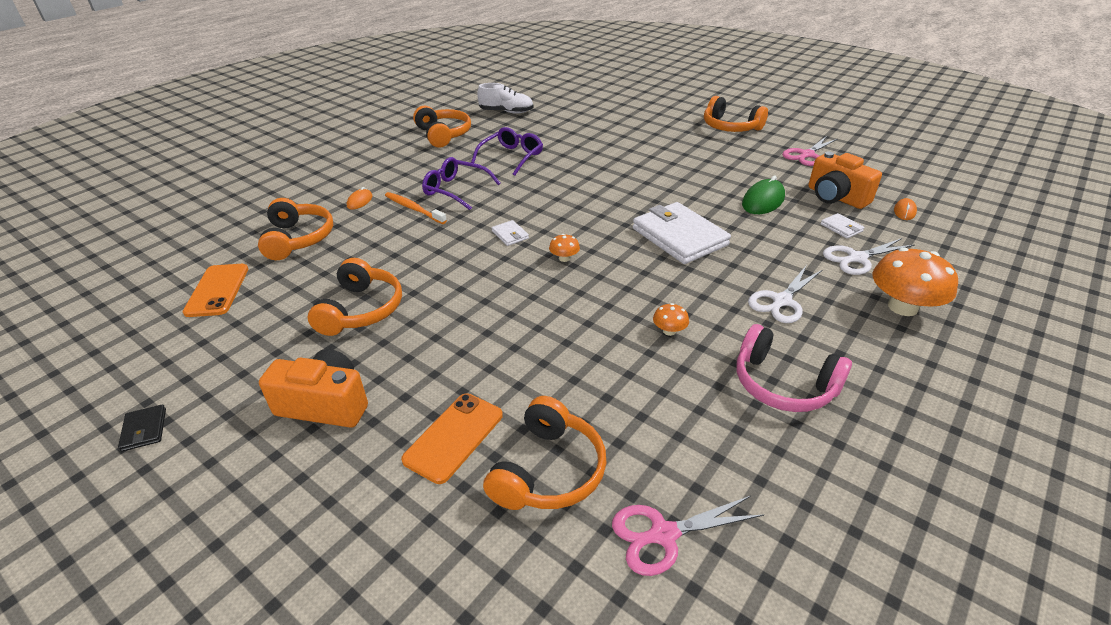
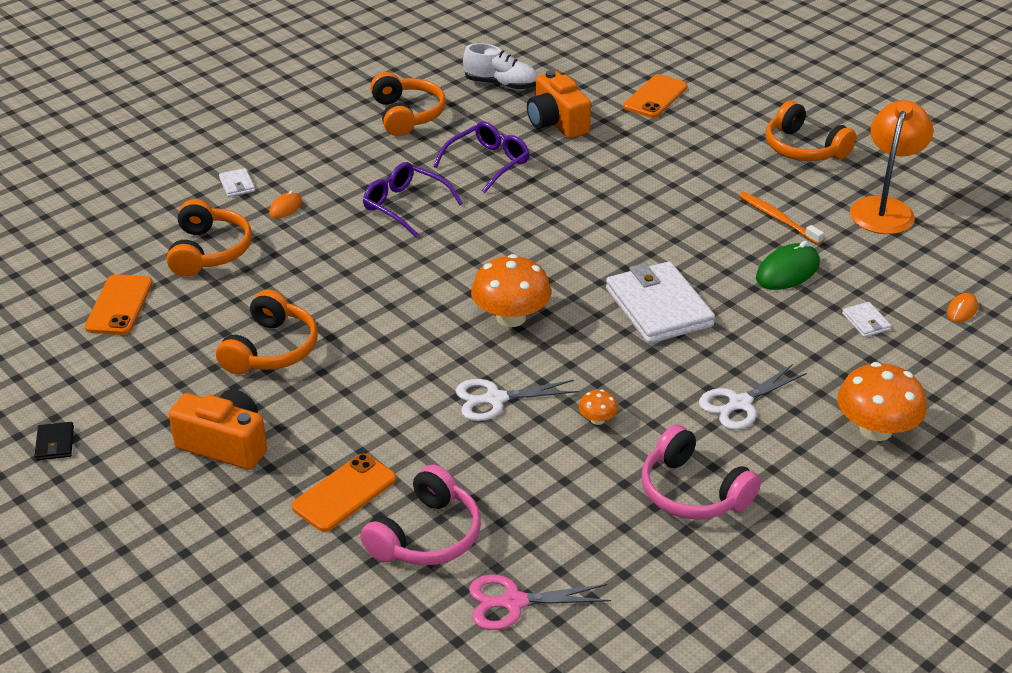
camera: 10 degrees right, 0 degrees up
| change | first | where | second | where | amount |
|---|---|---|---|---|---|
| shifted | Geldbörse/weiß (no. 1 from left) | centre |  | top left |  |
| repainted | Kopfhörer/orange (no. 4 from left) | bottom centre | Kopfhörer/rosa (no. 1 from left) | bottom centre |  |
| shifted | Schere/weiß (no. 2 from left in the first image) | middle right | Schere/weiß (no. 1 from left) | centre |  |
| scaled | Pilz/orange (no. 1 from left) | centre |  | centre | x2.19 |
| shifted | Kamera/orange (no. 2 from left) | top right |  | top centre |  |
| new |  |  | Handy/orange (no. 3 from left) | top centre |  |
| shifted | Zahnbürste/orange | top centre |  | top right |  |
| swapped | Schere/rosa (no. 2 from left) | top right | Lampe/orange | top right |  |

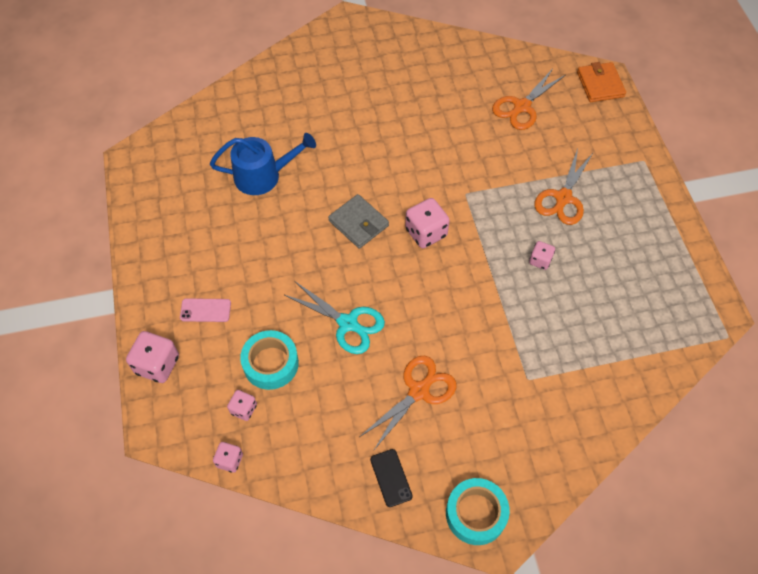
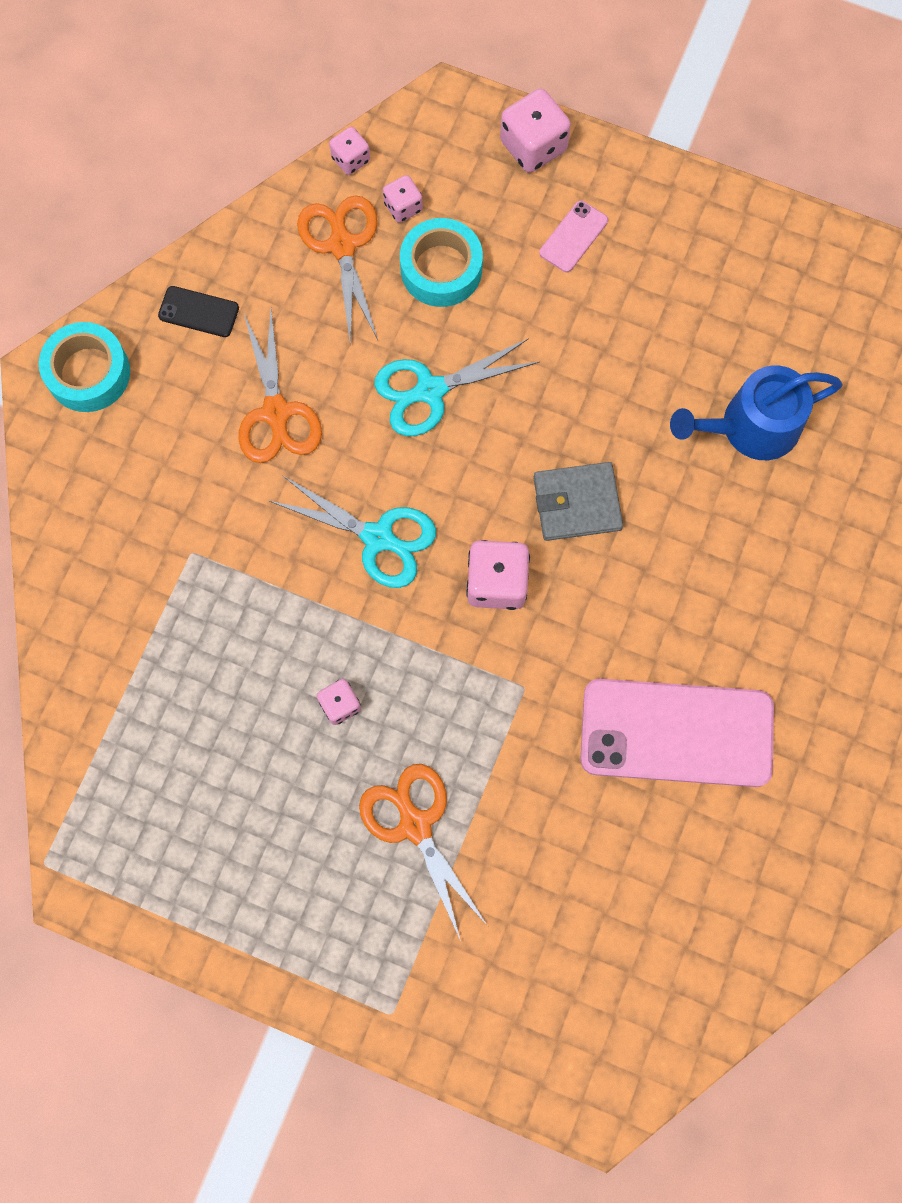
camera: 125 degrees right, 15 degrees up
| change | first | where | second | where | amount |
|---|---|---|---|---|---|
| new |  |  | Schere/türkis (no. 1 from left) | centre |  |
| shifted | Schere/orange (no. 2 from left) | top right |  | top centre |  |
| new |  |  | Handy/rosa (no. 2 from left) | middle right |  |
| rotated | Gießkanne/blau | top centre |  | middle right | 45 degrees clockwise |
| gone | Geldbörse/orange | top right |  |  |  |

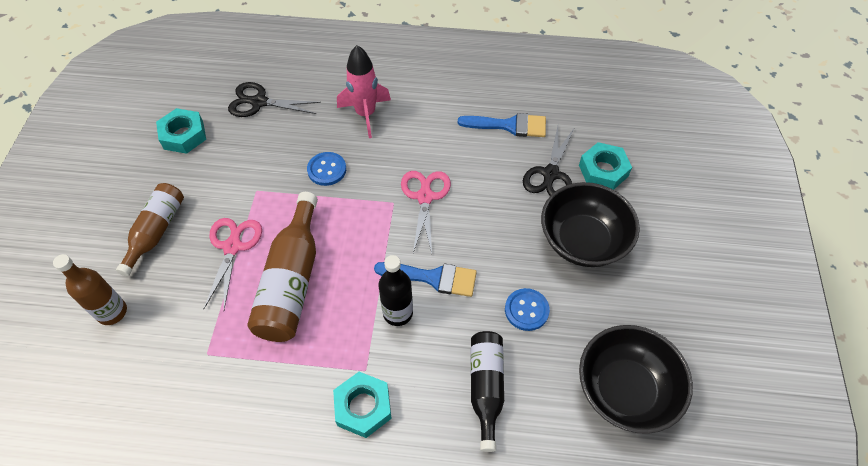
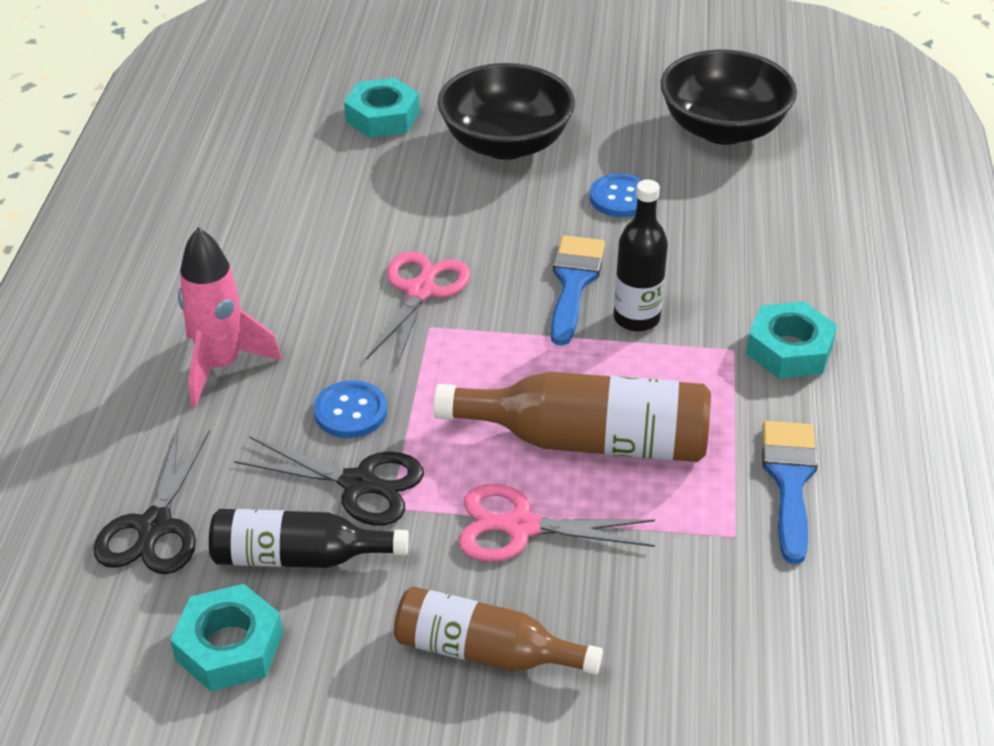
camera: 90 degrees left, 15 degrees down
| change | first | where | second | where | amount |
|---|---|---|---|---|---|
| shifted | Flasche/schwarz (no. 2 from left in the first image) | bottom centre | Flasche/schwarz (no. 1 from left) | bottom left |  |
| shifted | Schere/schwarz (no. 2 from left) | centre |  | middle left |  |
| rotated | Schere/rosa (no. 2 from left in the first image) | centre | Schere/rosa (no. 1 from left) | centre | 105 degrees clockwise |
| shifted | Pinsel/blau (no. 2 from left) | top centre |  | middle right |  |
| gone | Flasche/braun (no. 1 from left) | middle left |  |  |  |

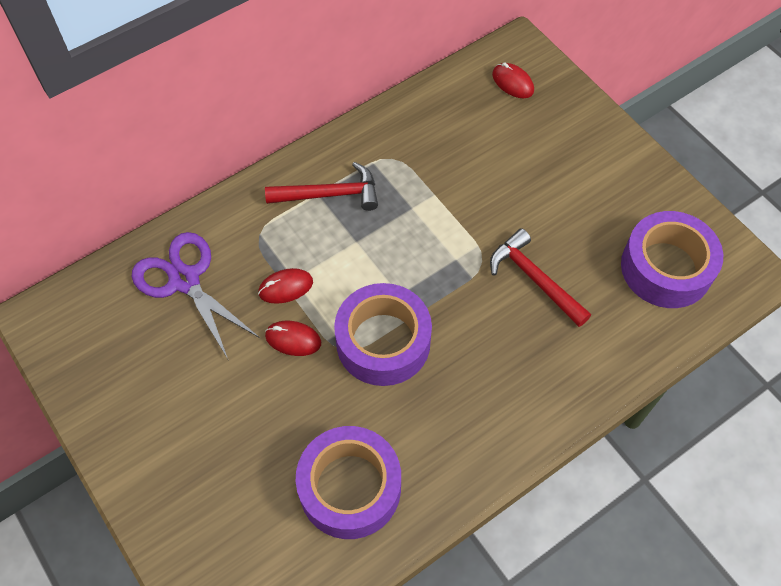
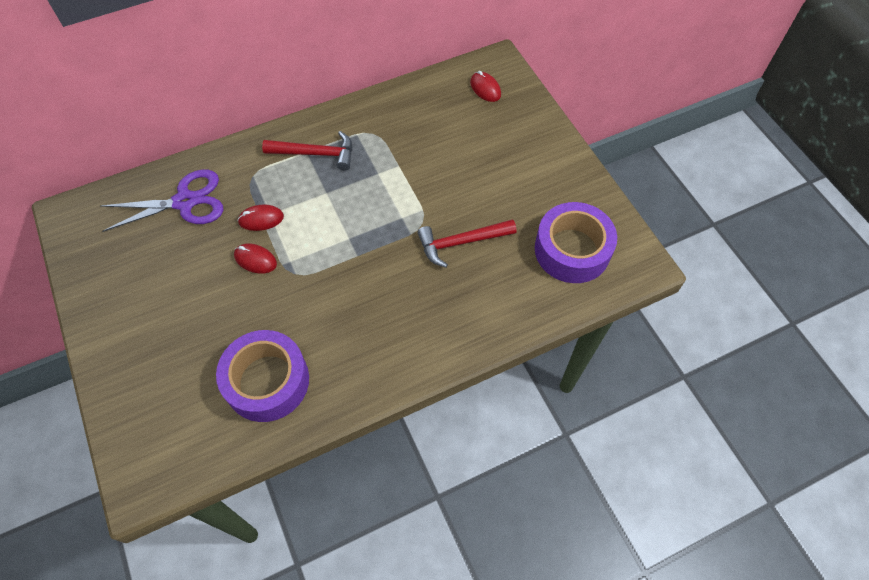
camera: 10 degrees right, 0 degrees up
| change | first | where | second | where | amount |
|---|---|---|---|---|---|
| rotated | Schere/lila | middle left |  | middle left | 105 degrees clockwise |
| rotated | Hammer/rot (no. 2 from left) | middle right |  | centre | 75 degrees counterclockwise |
| gone | Klebeband/lila (no. 2 from left) | centre |  |  |  |

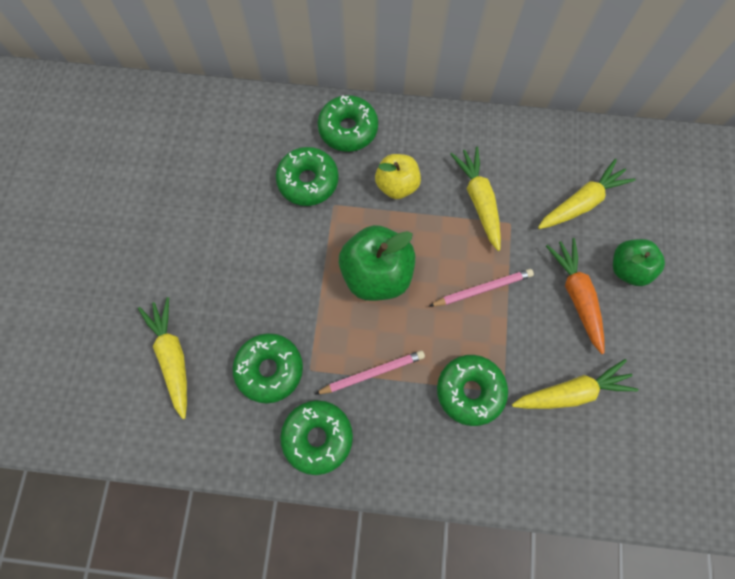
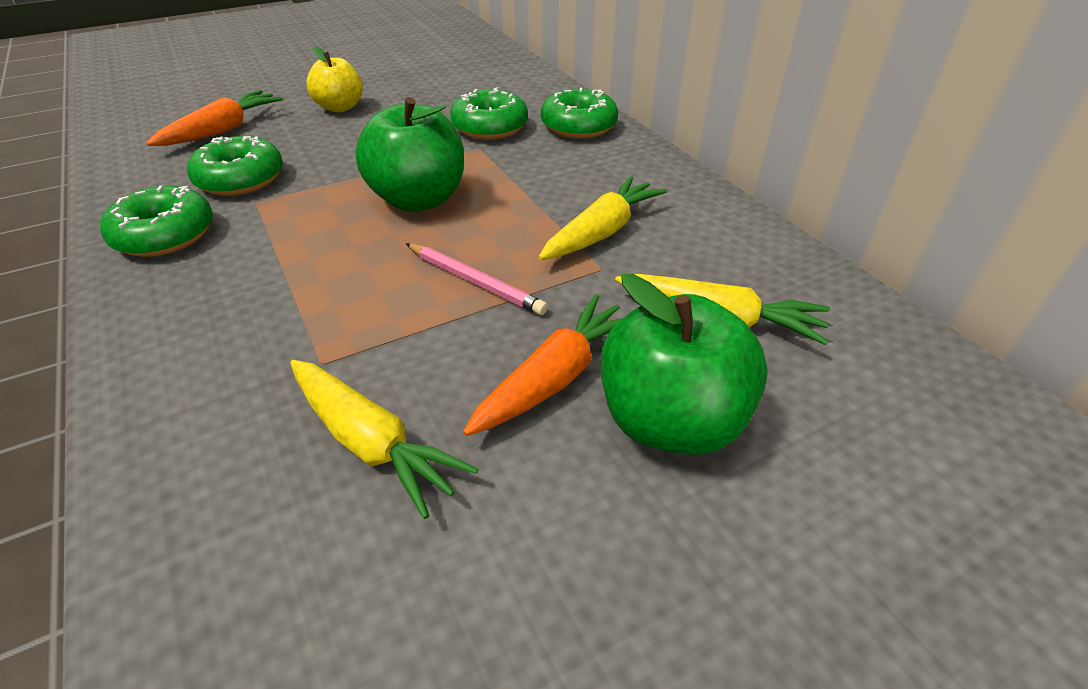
camera: 55 degrees right, 30 degrees down
| change | first | where | second | where | amount |
|---|---|---|---|---|---|
| repainted | Karotte/gelb (no. 1 from left) | middle left | Karotte/orange (no. 1 from left) | top left |  |
| shifted | Apfel/gelb | top centre |  | top left |  |
| scaled | Apfel/grün (no. 2 from left) | middle right |  | centre | x1.56 |
| gone | Bleistift/rosa (no. 1 from left) | centre |  |  |  |
| gone | Donut/grün (no. 5 from left) | bottom centre |  |  |  |

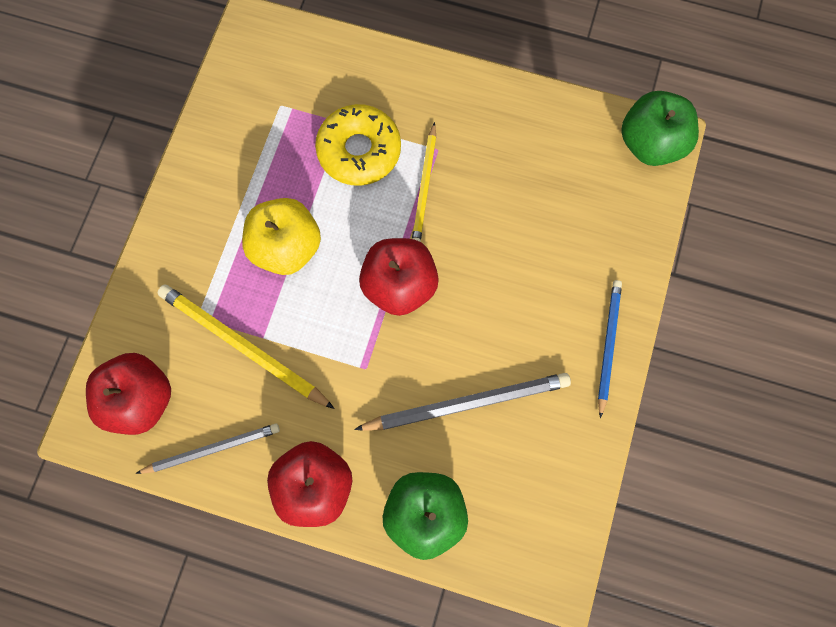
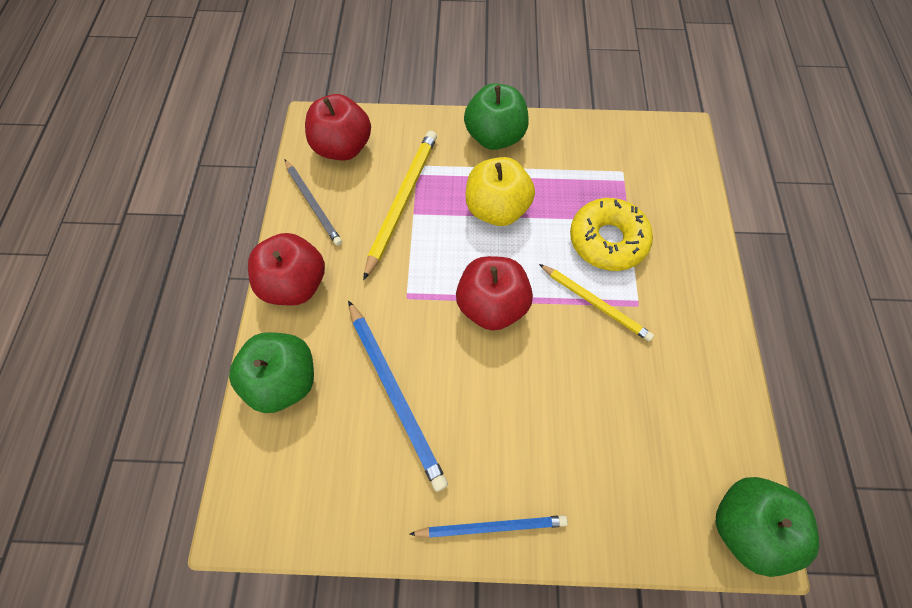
camera: 75 degrees right, 10 degrees down
| change | first | where | second | where | amount |
|---|---|---|---|---|---|
| repainted | Bleistift/grau (no. 2 from left) | centre | Bleistift/blau (no. 1 from left) | centre |  |
| new |  |  | Apfel/grün (no. 2 from left) | top centre |  |
| rotated | Bleistift/gelb (no. 2 from left) | top centre |  | centre | 135 degrees counterclockwise |

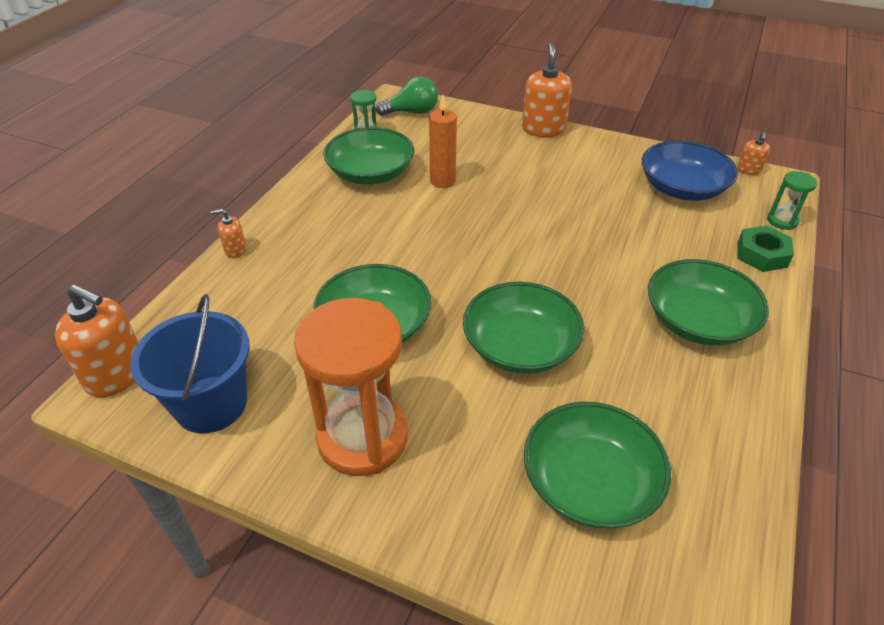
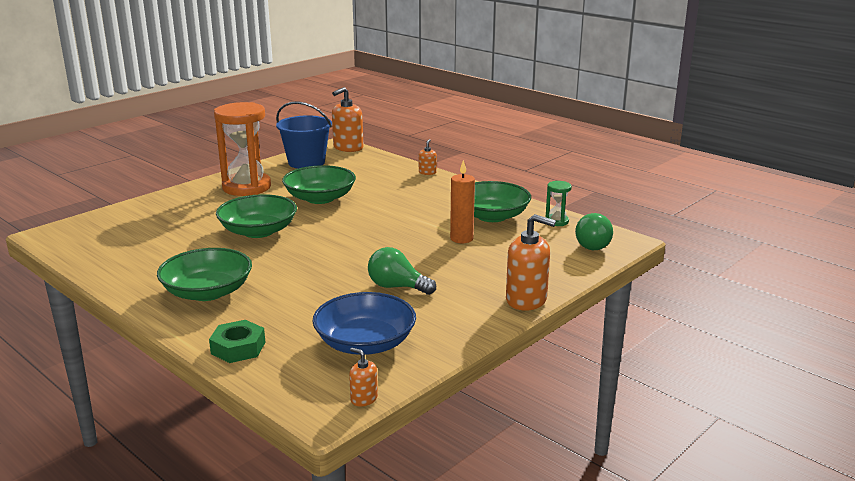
camera: 110 degrees right, 20 degrees down
| change | first | where | second | where | amount |
|---|---|---|---|---|---|
| new |  |  | Glühbirne/grün (no. 1 from left) | centre |  |
| gone | Schüssel/grün (no. 4 from left) | bottom right |  |  |  |
| gone | Sanduhr/grün (no. 2 from left) | top right |  |  |  |

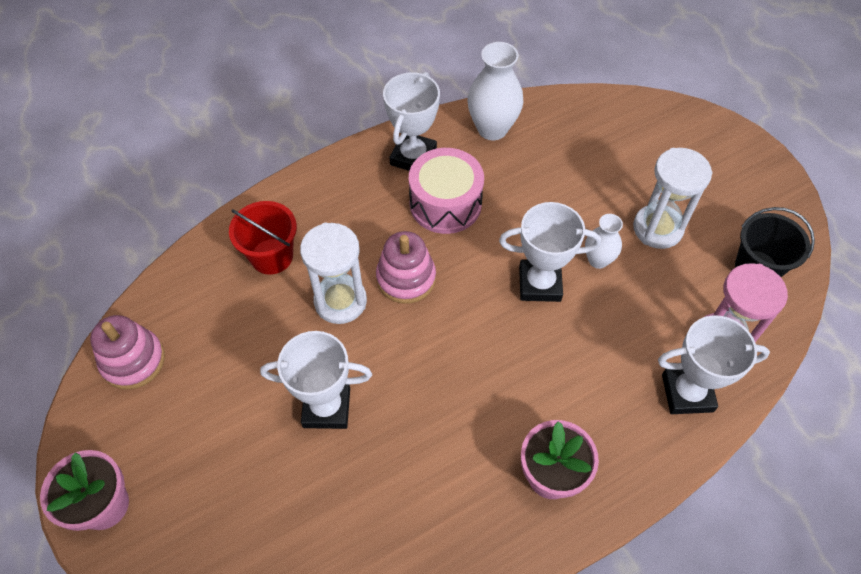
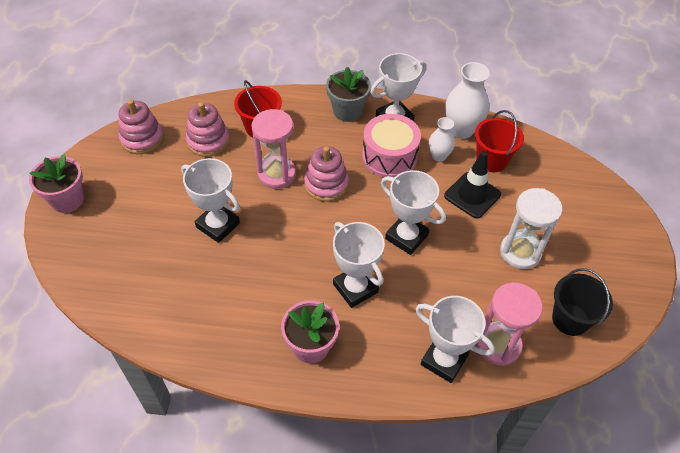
camera: 35 degrees right, 5 degrees down
| change | first | where | second | where | amount |
|---|---|---|---|---|---|
| new |  |  | Stapelspielzeug/rosa (no. 2 from left) | top left |  |
| repainted | Sanduhr/weiß (no. 1 from left) | centre | Sanduhr/rosa (no. 1 from left) | top centre |  |
| new |  |  | Blumentopf/grau | top centre |  |
| new |  |  | Pokal/weiß (no. 2 from left) | centre |  |
| shifted | Vase/weiß (no. 2 from left in the first image) | middle right | Vase/weiß (no. 1 from left) | top centre |  |
| new |  |  | Leitkegel/schwarz | middle right |  |
| new |  |  | Eimer/rot (no. 2 from left) | top right |  |

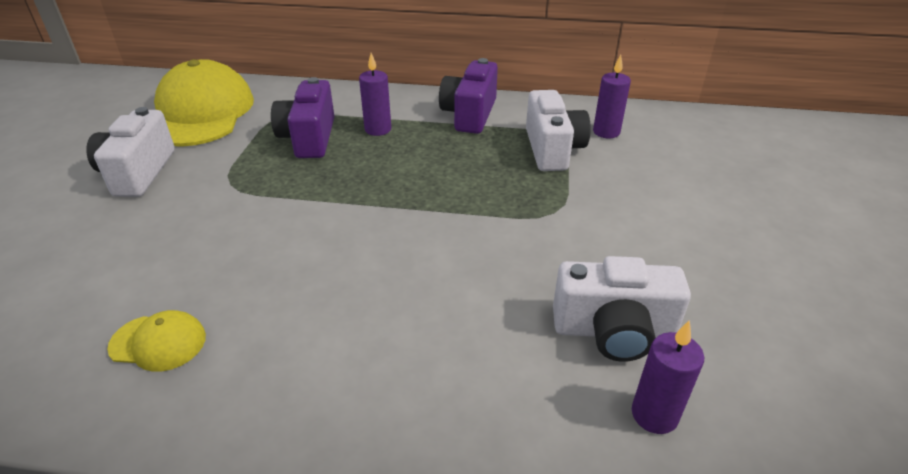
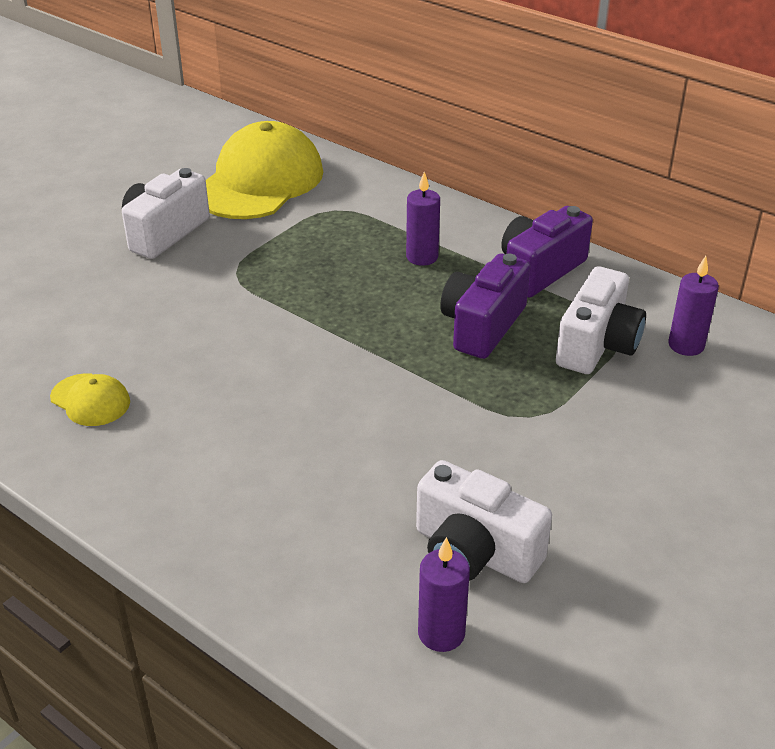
camera: 30 degrees right, 0 degrees up
| change | first | where | second | where | amount |
|---|---|---|---|---|---|
| shifted | Kamera/lila (no. 1 from left) | top left |  | centre |  |

